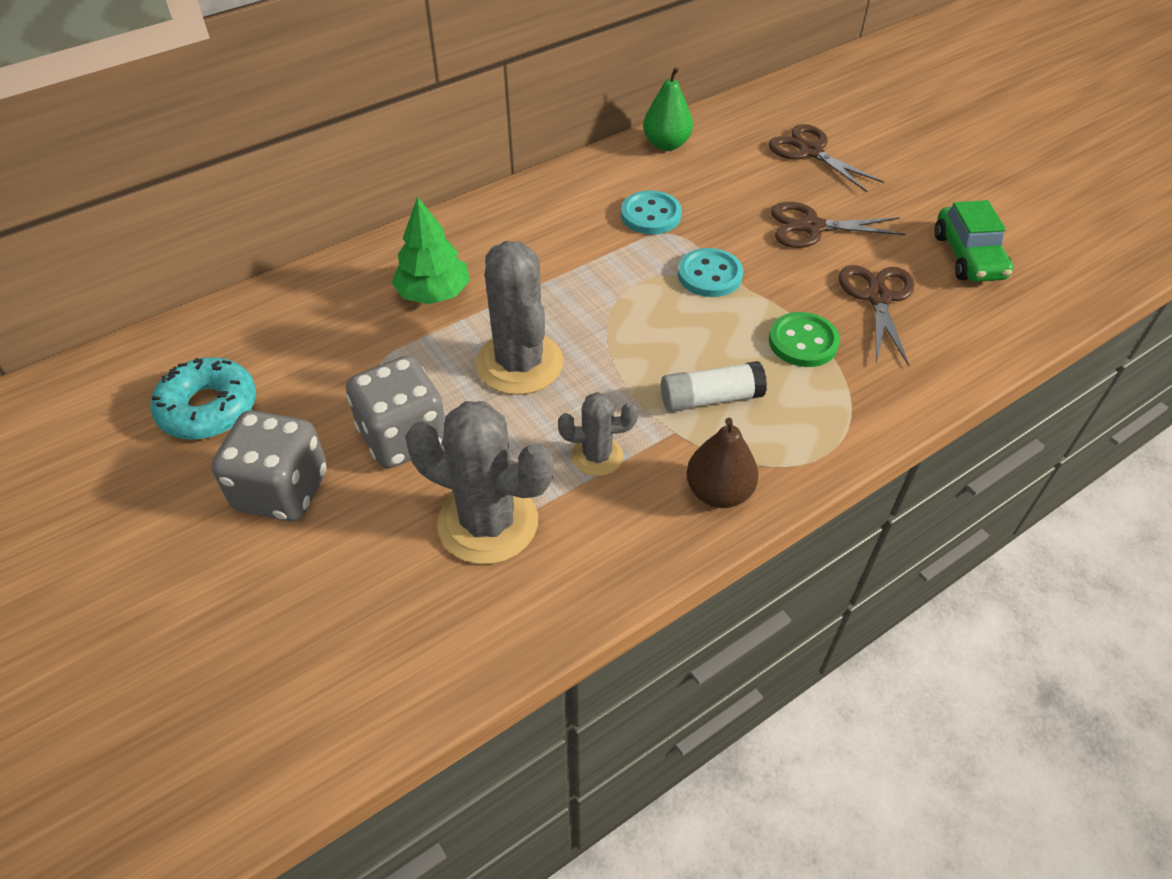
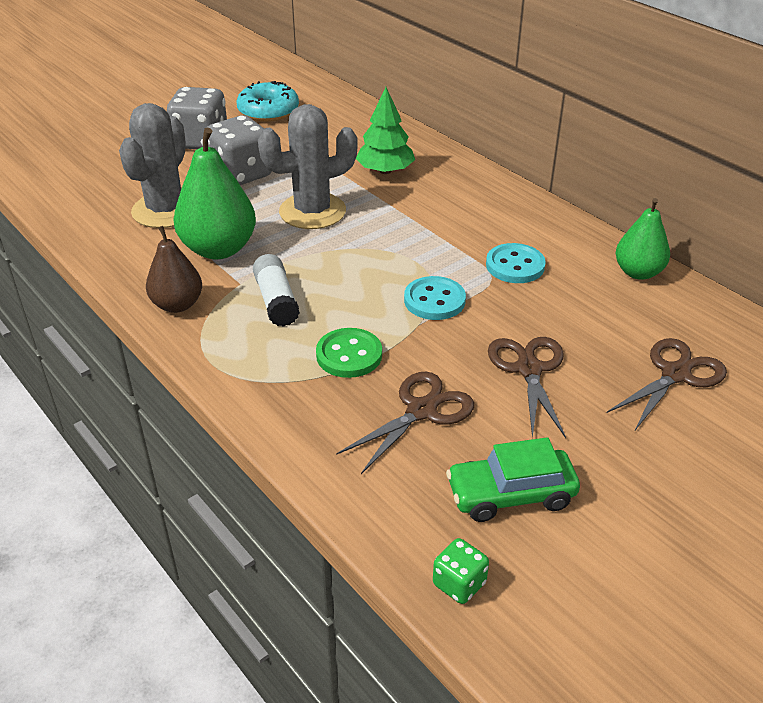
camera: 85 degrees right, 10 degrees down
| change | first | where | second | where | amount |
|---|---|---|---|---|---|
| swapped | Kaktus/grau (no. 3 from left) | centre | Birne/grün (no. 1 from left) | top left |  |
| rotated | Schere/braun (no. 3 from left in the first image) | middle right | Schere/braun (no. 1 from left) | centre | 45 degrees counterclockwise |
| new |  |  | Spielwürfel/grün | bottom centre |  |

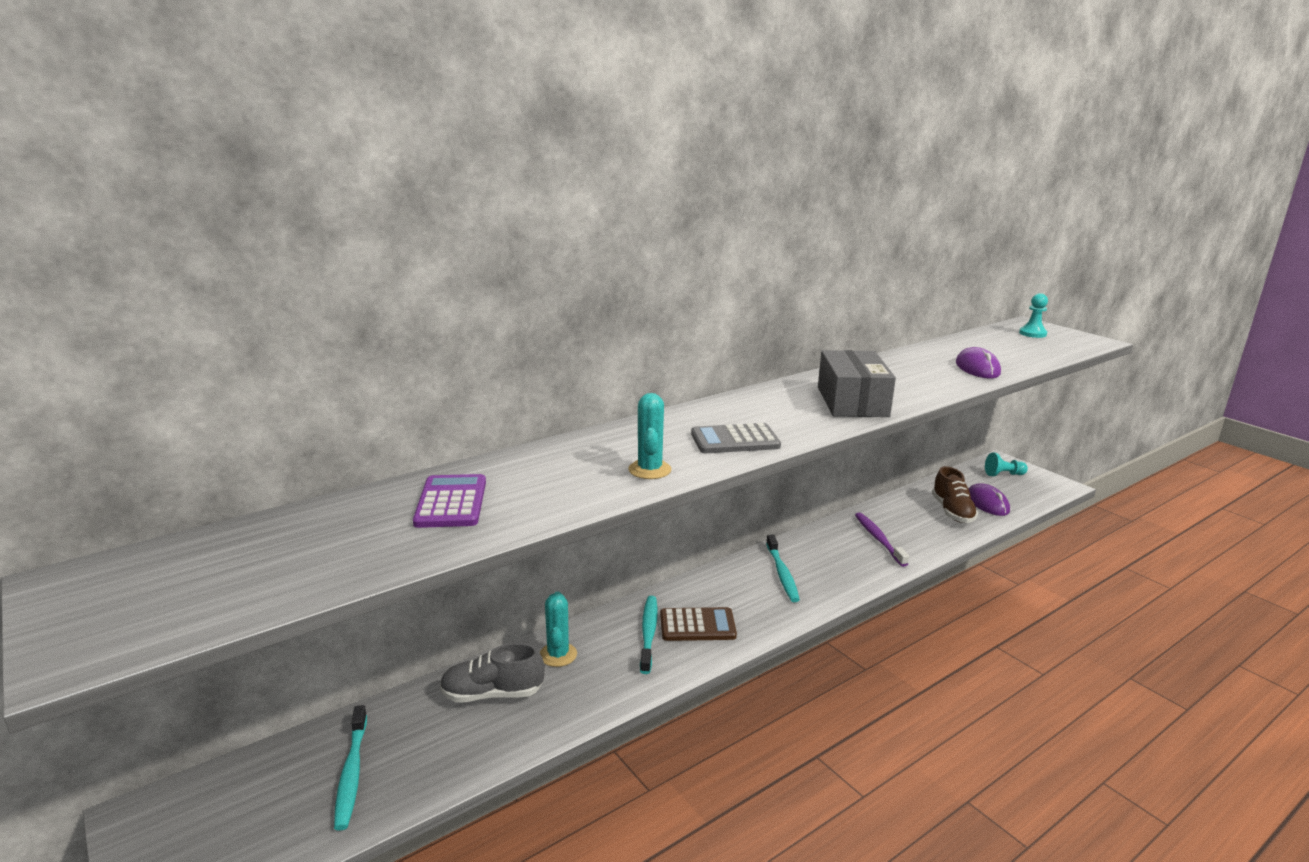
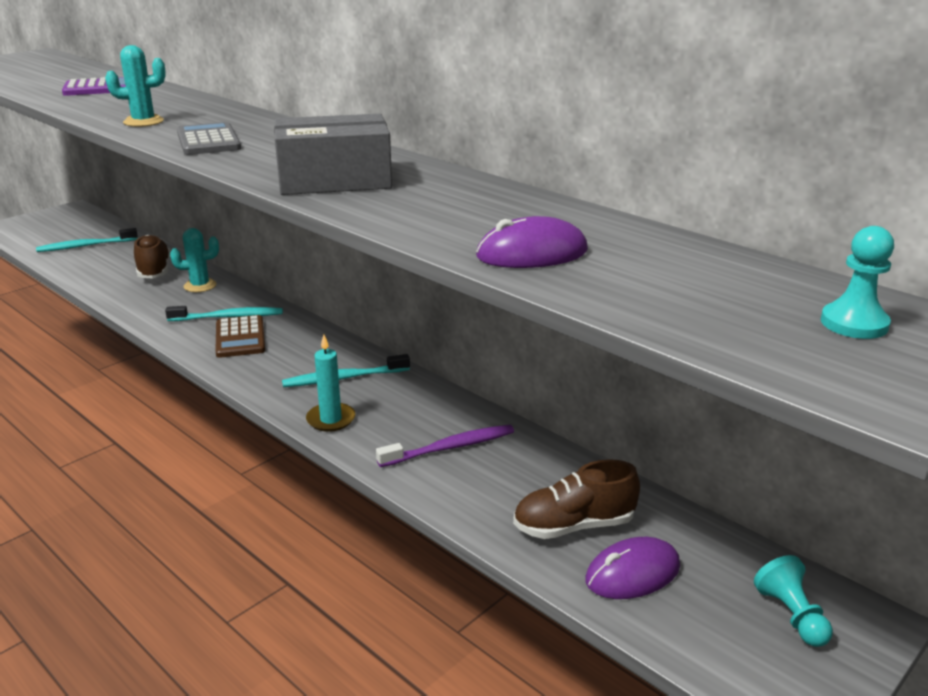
camera: 80 degrees right, 5 degrees up
| change | first | where | second | where | amount |
|---|---|---|---|---|---|
| repainted | Schuh/grau | bottom centre | Schuh/braun (no. 1 from left) | middle left |  |
| new |  |  | Kerze/türkis | centre |  |

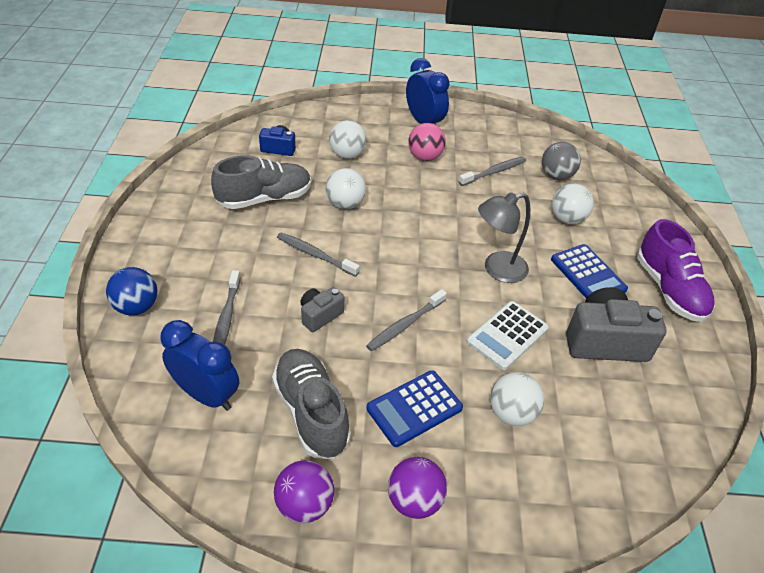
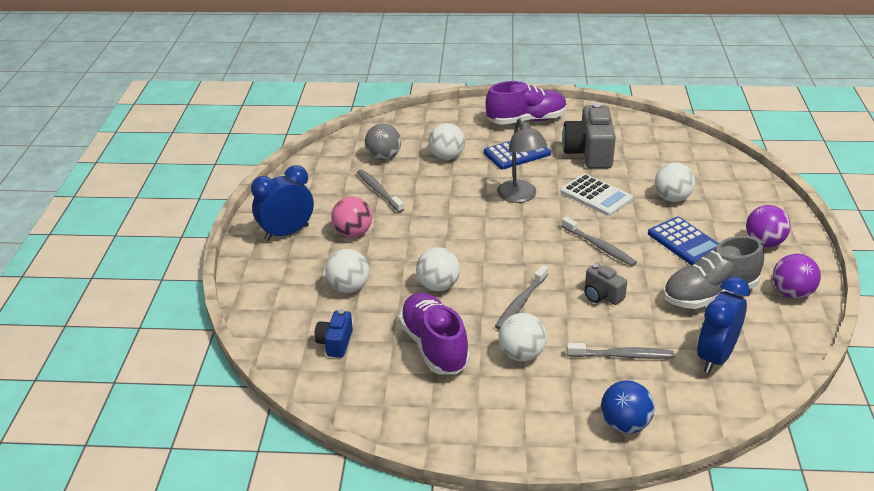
camera: 85 degrees left, 10 degrees down
| change | first | where | second | where | amount |
|---|---|---|---|---|---|
| repainted | Schuh/grau (no. 1 from left) | top centre | Schuh/lila (no. 1 from left) | bottom centre |  |
| new |  |  | Ball/weiß (no. 4 from left) | bottom centre |  |

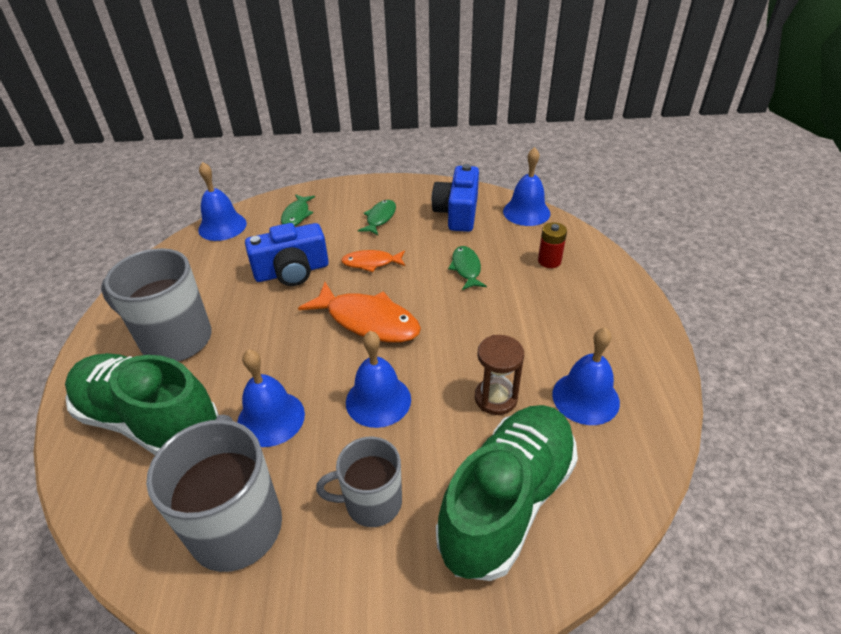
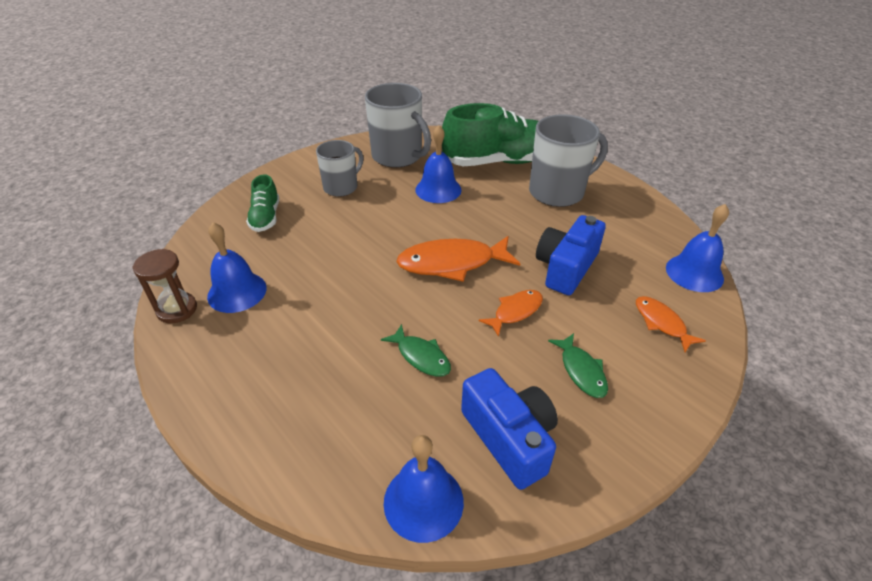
camera: 140 degrees right, 0 degrees up
| change | first | where | second | where | amount |
|---|---|---|---|---|---|
| shifted | Sanduhr/braun | centre |  | middle left |  |
| scaled | Schuh/grün (no. 2 from left in the first image) | bottom centre | Schuh/grün (no. 1 from left) | middle left | x0.49 |
| repainted | Fisch/grün (no. 1 from left) | top centre | Fisch/orange (no. 3 from left) | middle right |  |
| gone | Glocke/blau (no. 3 from left) | centre |  |  |  |
| gone | Batterie/rot | centre |  |  |  |

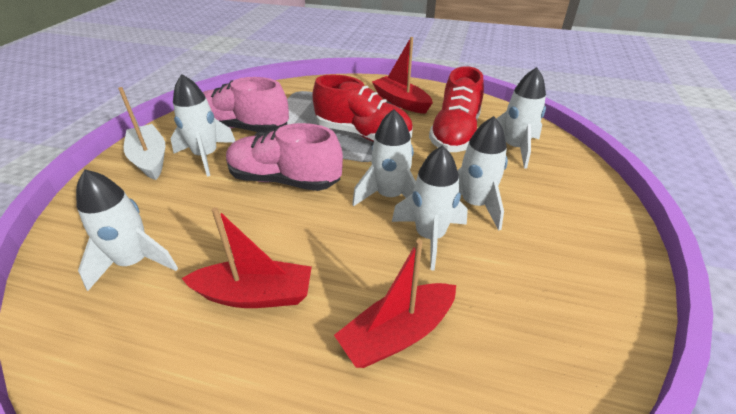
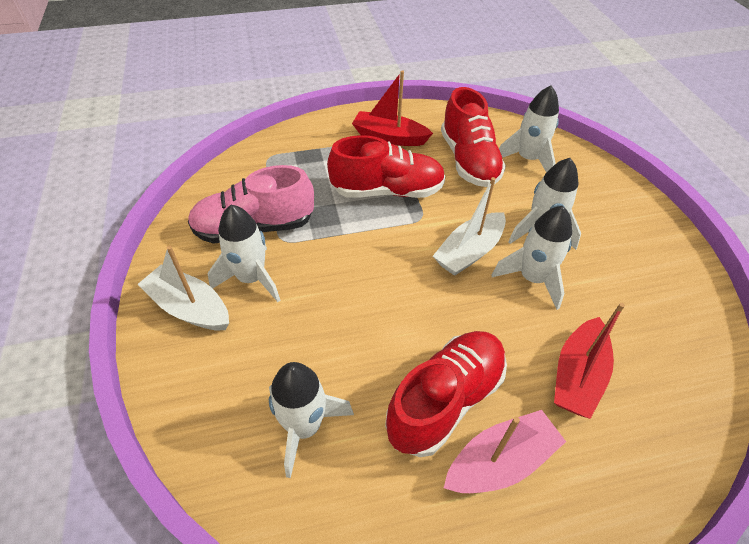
camera: 30 degrees left, 10 degrees up
| change | first | where | second | where | amount |
|---|---|---|---|---|---|
| swapped | Boot/rot (no. 1 from left) | centre | Schuh/rot (no. 2 from left) | bottom centre |  |
| swapped | Rakete/weiß (no. 3 from left) | centre | Boot/weiß (no. 2 from left) | centre |  |
| new |  |  | Boot/rosa | bottom right |  |
| gone | Schuh/rosa (no. 2 from left) | centre |  |  |  |

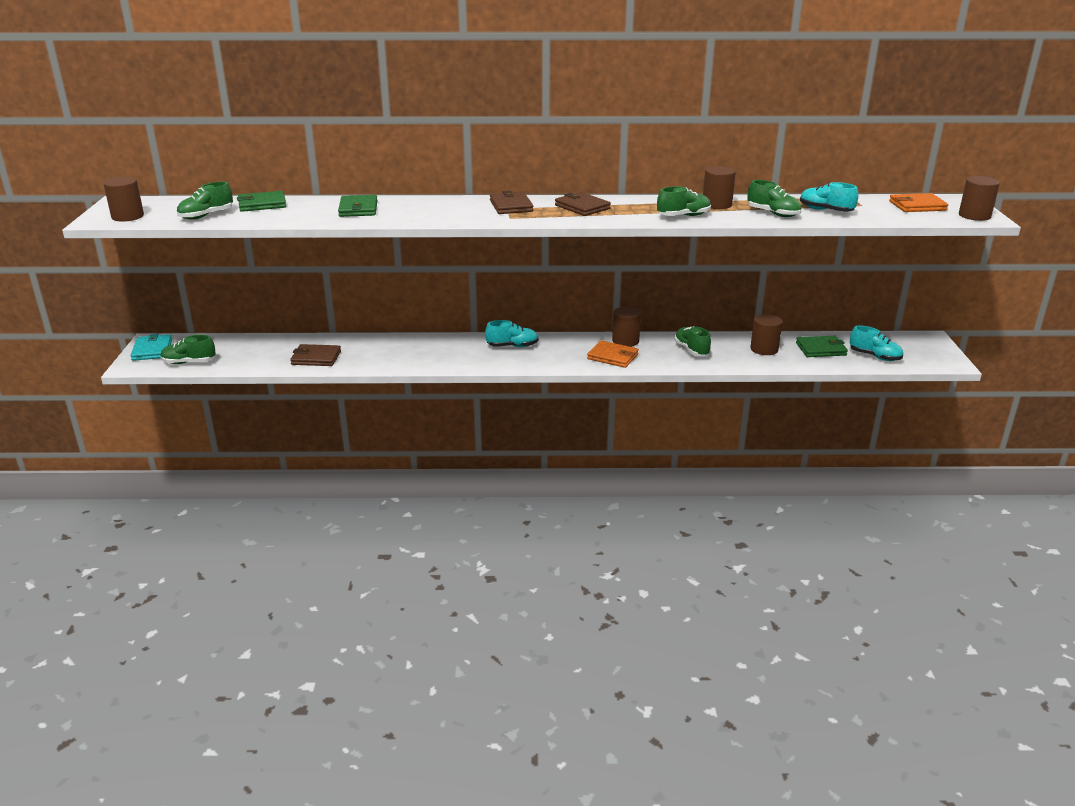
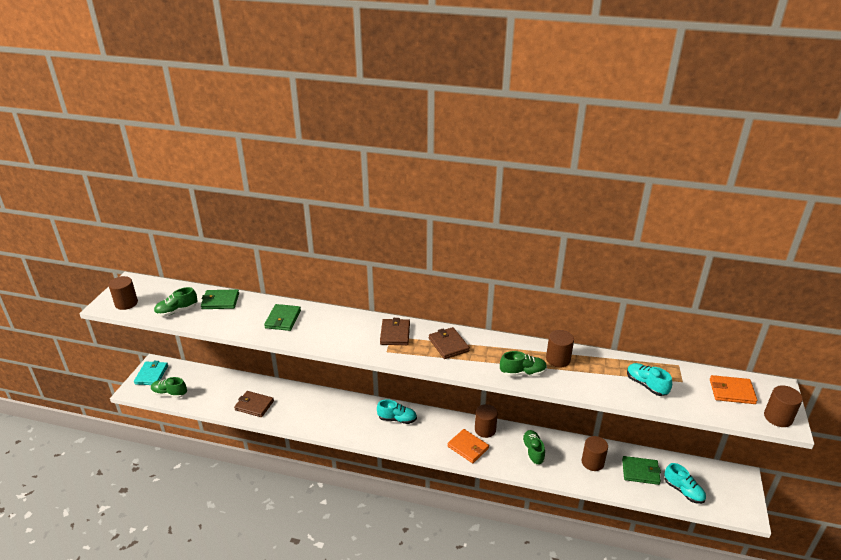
camera: 15 degrees right, 5 degrees up
| change | first | where | second | where | amount |
|---|---|---|---|---|---|
| gone | Schuh/grün (no. 5 from left) | top right |  |  |  |

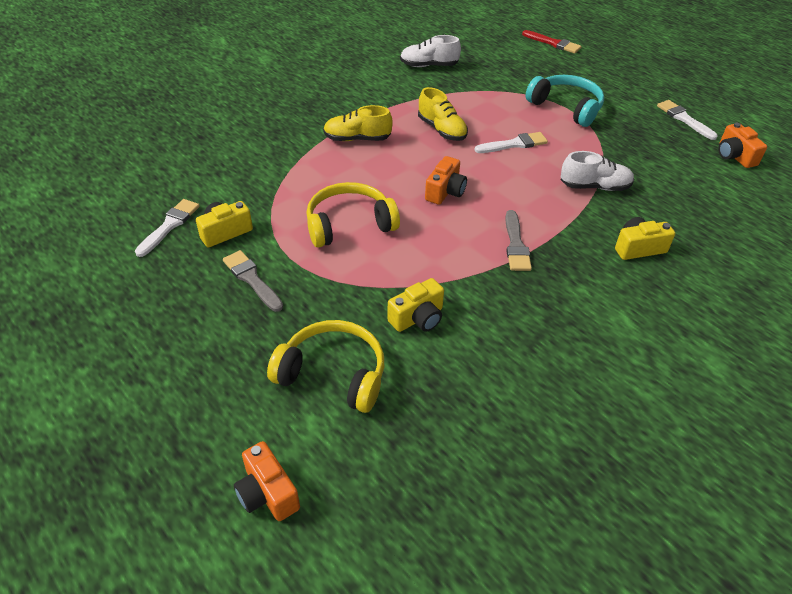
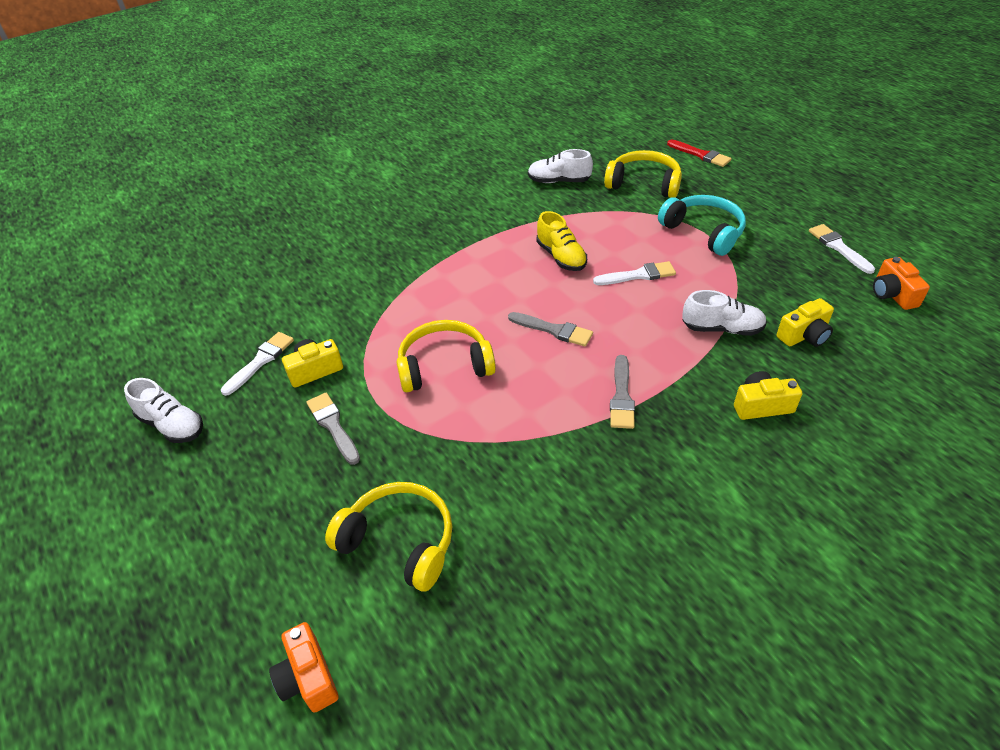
camera: 10 degrees right, 0 degrees up
| change | first | where | second | where | amount |
|---|---|---|---|---|---|
| new |  |  | Schuh/weiß (no. 1 from left) | middle left |  |
| swapped | Kamera/orange (no. 2 from left) | top centre | Pinsel/grau (no. 2 from left) | centre |  |
| new |  |  | Kopfhörer/gelb (no. 3 from left) | top centre |  |
| shifted | Kamera/gelb (no. 2 from left in the first image) | centre | Kamera/gelb (no. 3 from left) | middle right |  |
| gone | Schuh/gelb (no. 1 from left) | top centre |  |  |  |

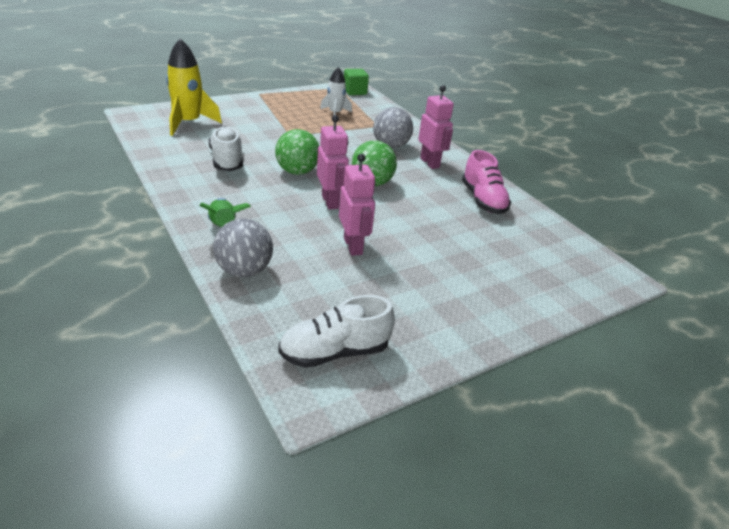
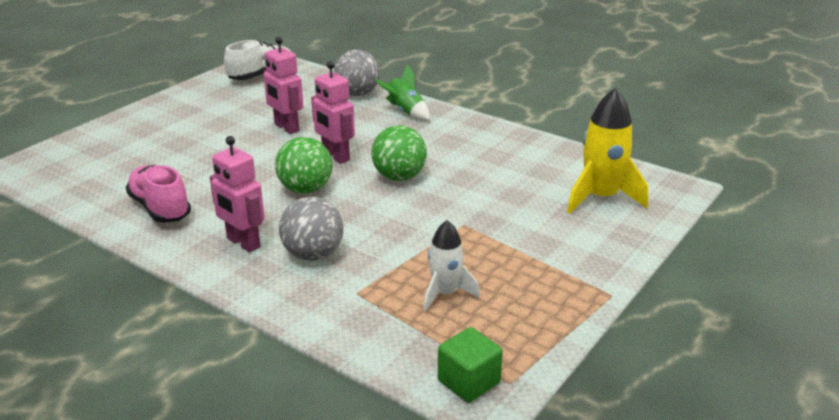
camera: 160 degrees right, 5 degrees down
| change | first | where | second | where | amount |
|---|---|---|---|---|---|
| gone | Schuh/weiß (no. 1 from left) | top left |  |  |  |

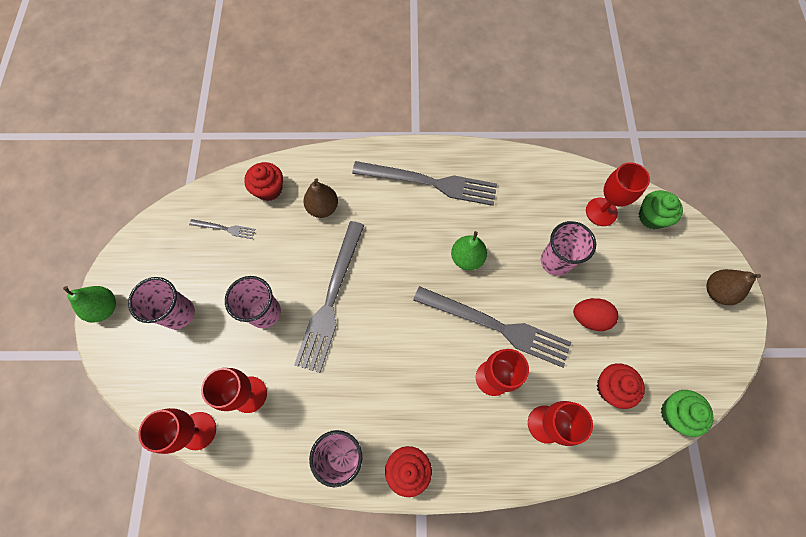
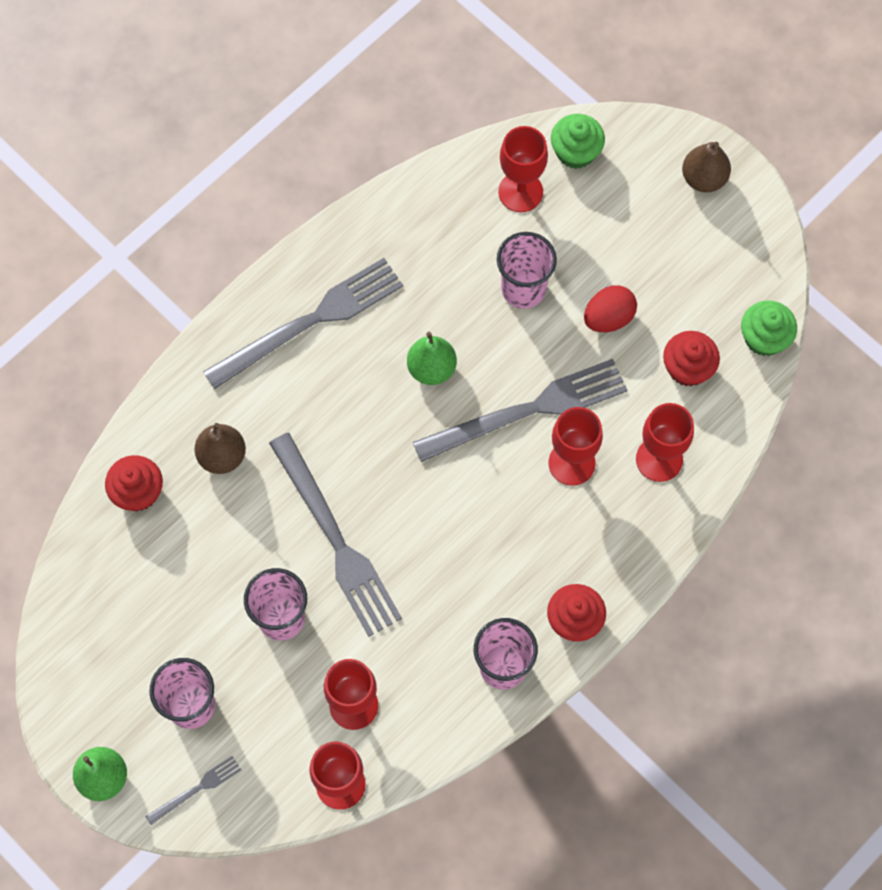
camera: 45 degrees left, 0 degrees up
| change | first | where | second | where | amount |
|---|---|---|---|---|---|
| shifted | Gabel/grau (no. 1 from left) | middle left |  | bottom left |  |

